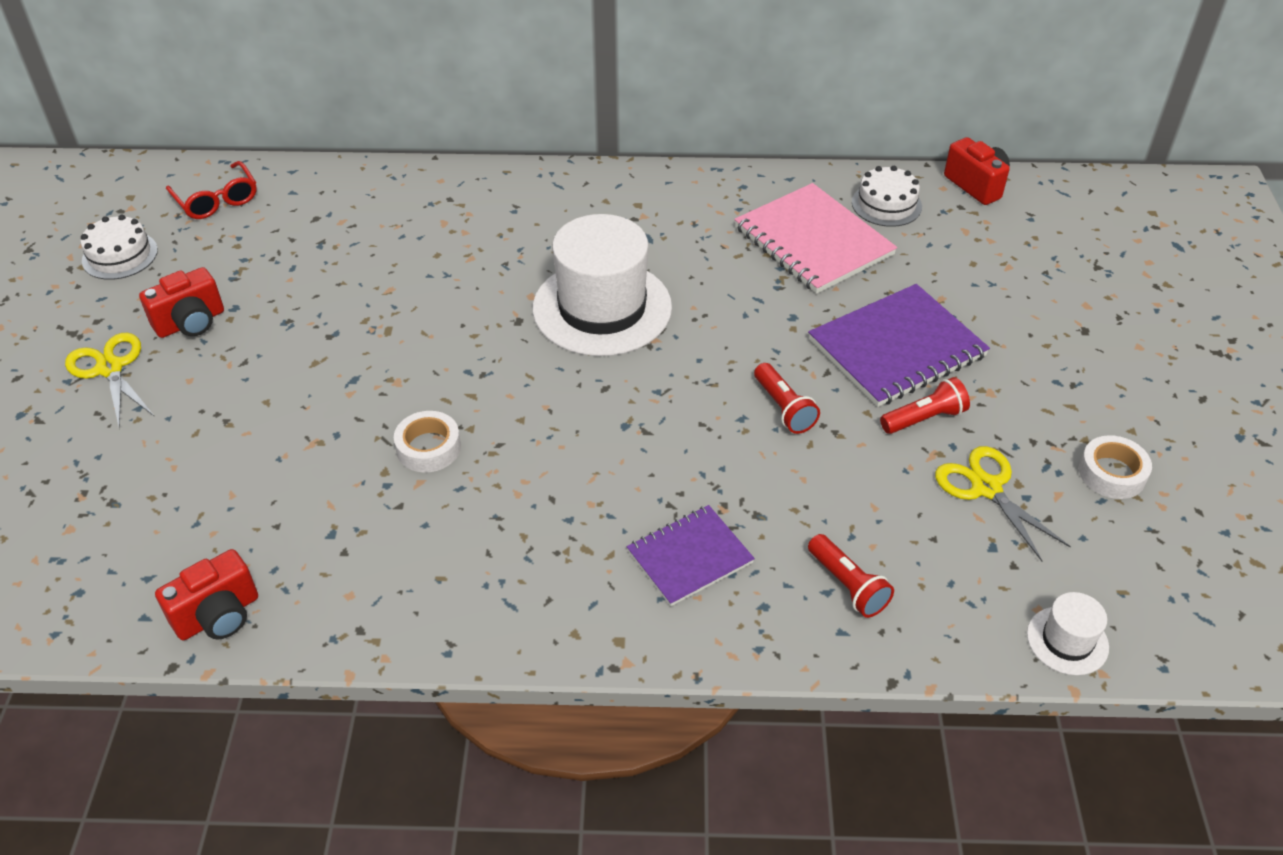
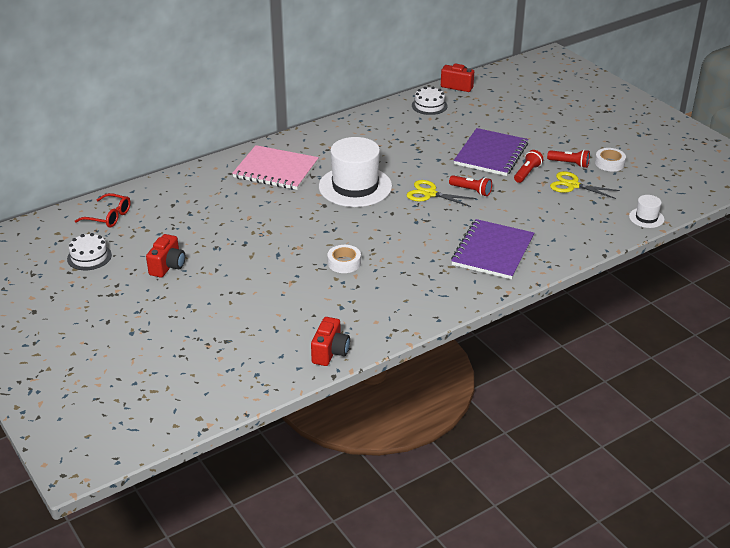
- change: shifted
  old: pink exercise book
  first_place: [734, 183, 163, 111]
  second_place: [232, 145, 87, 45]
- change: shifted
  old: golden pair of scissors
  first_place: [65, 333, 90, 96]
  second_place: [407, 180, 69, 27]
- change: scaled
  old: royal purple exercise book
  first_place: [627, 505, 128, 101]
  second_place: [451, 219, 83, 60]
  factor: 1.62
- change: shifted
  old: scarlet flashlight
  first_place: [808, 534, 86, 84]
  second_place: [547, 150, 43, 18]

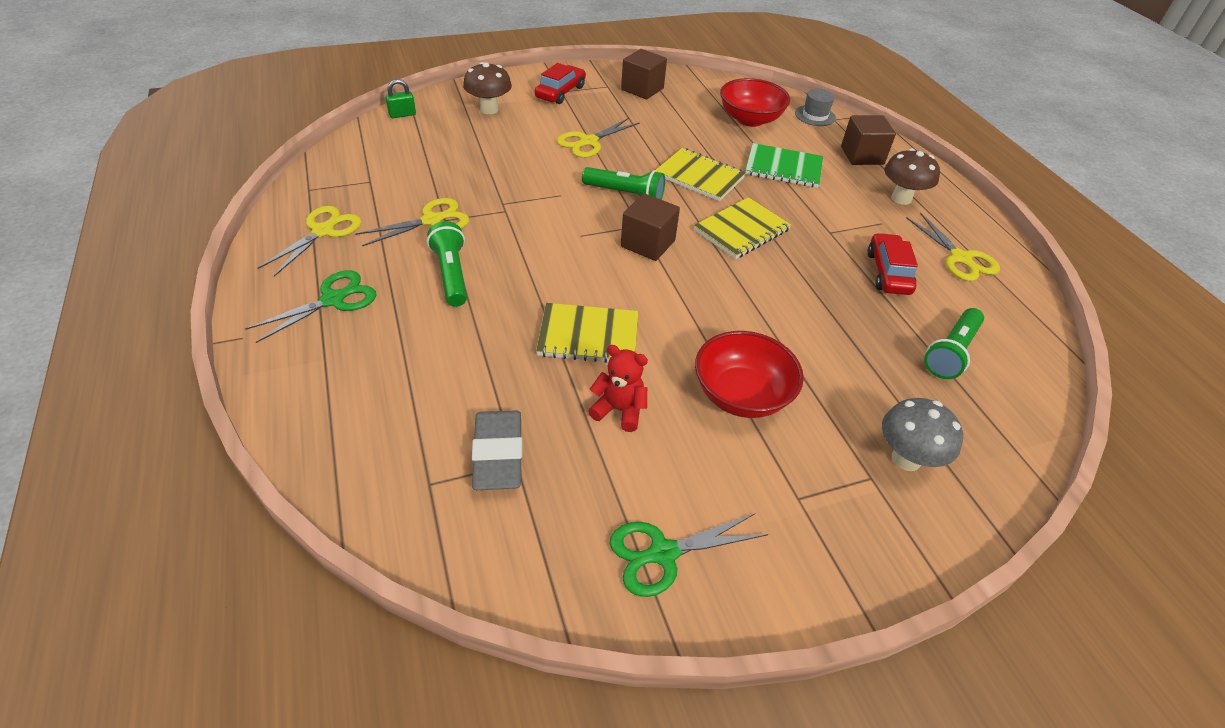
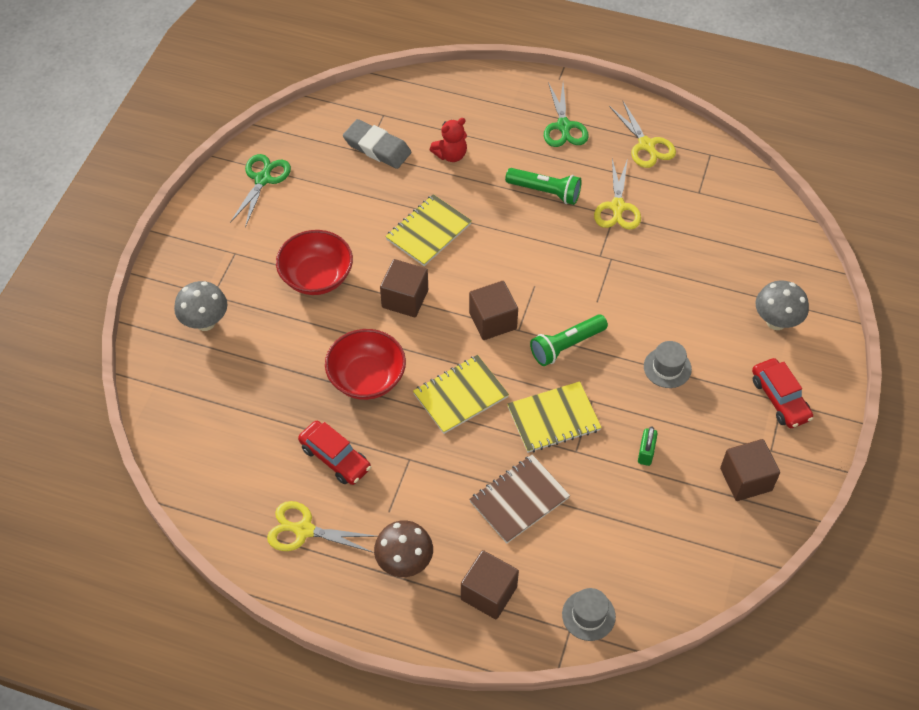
- change: repainted
  old: brown fungus
  new: gray fungus
  first_place: [463, 62, 49, 52]
  second_place: [755, 280, 54, 50]
- change: shifted
  old: scarlet deep dish
  first_place: [720, 78, 70, 49]
  second_place: [325, 329, 81, 71]
- change: shifted
  old: emerald lock
  first_place: [386, 79, 30, 39]
  second_place: [638, 426, 20, 40]
- change: swapped
  old: golden pair of scissors
  new: gray top hat
  first_place: [557, 118, 83, 40]
  second_place: [644, 341, 48, 47]
- change: repainted
  old: emerald exercise book
  new: brown exercise book
  first_place: [745, 143, 78, 45]
  second_place: [469, 454, 101, 89]
- change: rotated
  old: golden exercise book
  first_place: [694, 197, 97, 62]
  second_place: [413, 355, 96, 79]
  degrees: 60
- change: gone
  old: emerald flashlight
  first_place: [924, 308, 60, 71]
- change: shifted
  old: scarlet stuffed bear
  first_place: [588, 345, 60, 87]
  second_place: [430, 118, 37, 44]
- change: new
  new: brown cube
  second_place: [380, 259, 48, 58]

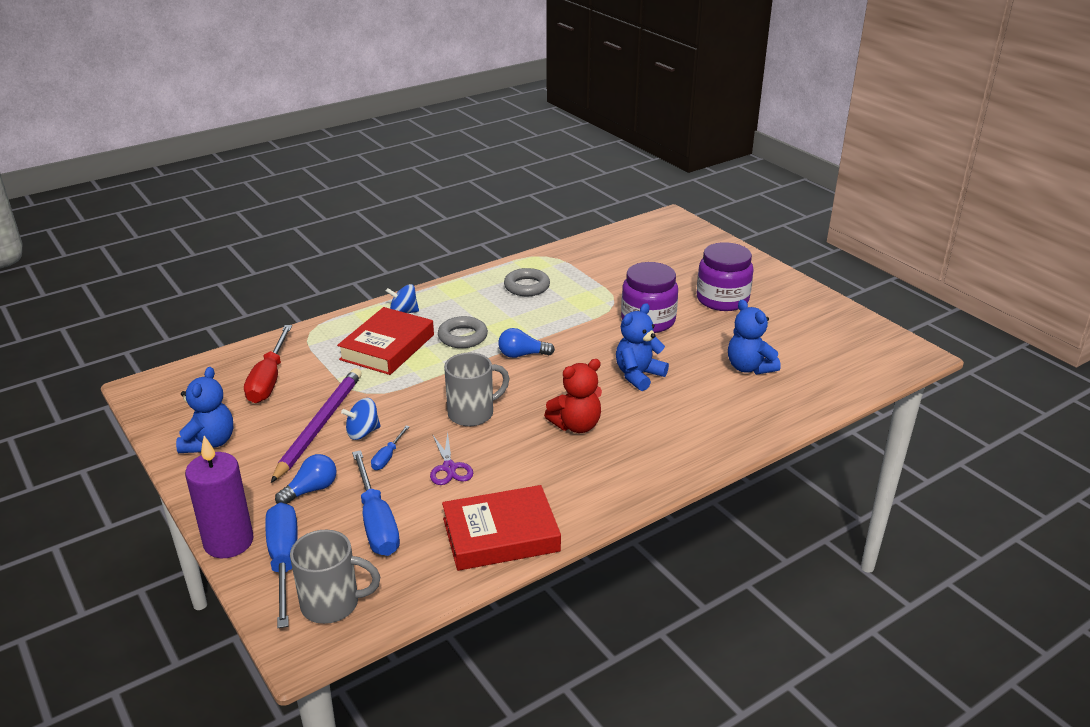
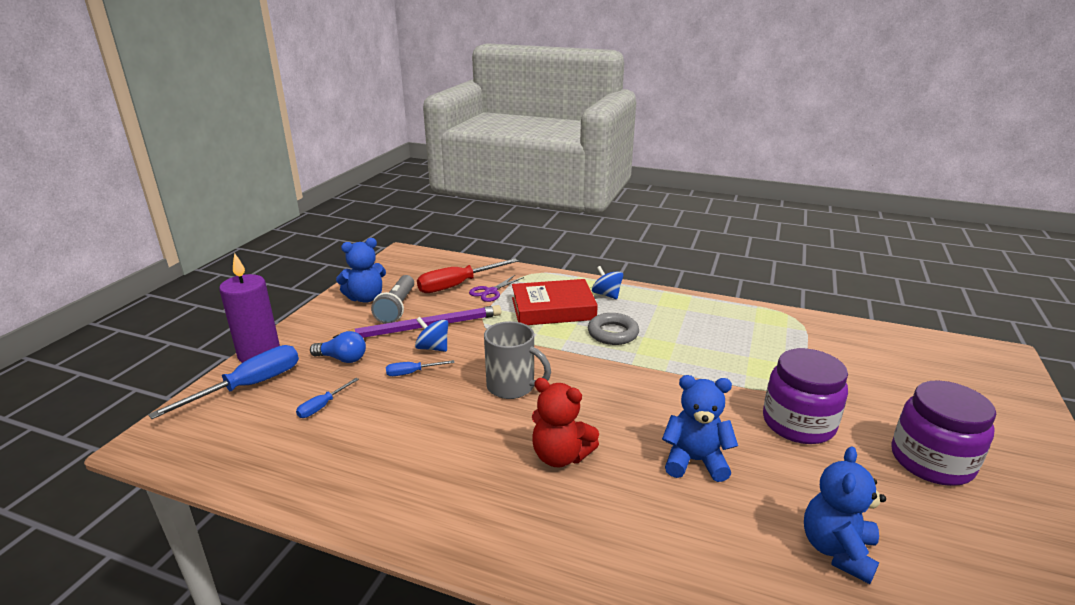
- change: gone
  old: gray torus
  first_place: [504, 268, 46, 28]
- change: gone
  old: royal blue light bulb
  first_place: [498, 328, 57, 30]
- change: shifted
  old: royal purple pair of scissors
  first_place: [430, 432, 43, 53]
  second_place: [469, 275, 55, 27]
- change: scaled
  old: royal blue hand screwdriver
  first_place: [352, 450, 48, 106]
  second_place: [296, 378, 63, 40]
  factor: 0.49
- change: gone
  old: scarlet book
  first_place: [442, 485, 119, 86]
- change: gone
  old: gray coffee mug
  first_place: [290, 530, 90, 94]
- change: new
  new: gray flashlight
  second_place: [371, 275, 43, 49]

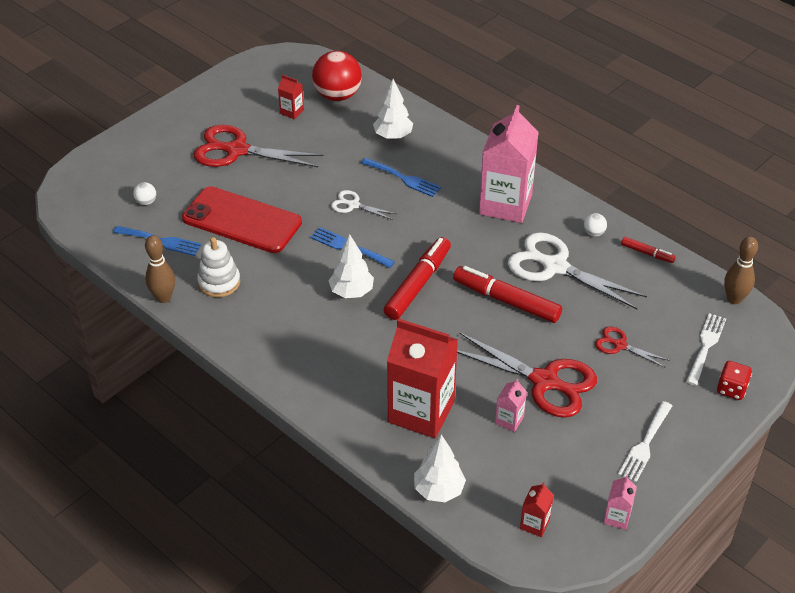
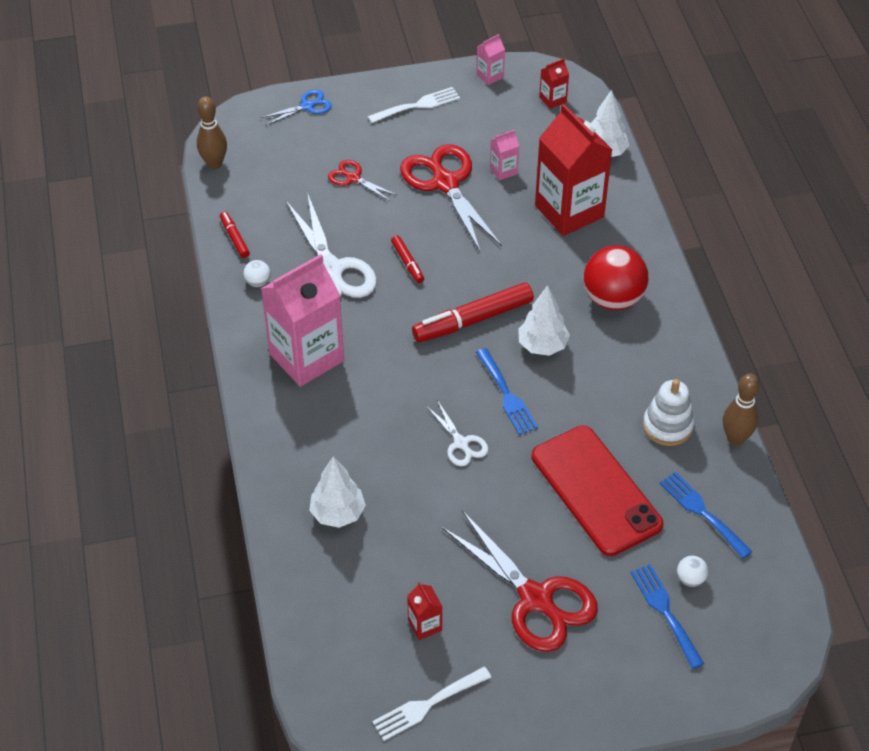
- change: shifted
  old: scarlet sphere
  first_place: [312, 51, 50, 50]
  second_place: [584, 245, 65, 65]
- change: shifted
  old: royal blue table fork
  first_place: [361, 158, 80, 39]
  second_place: [630, 564, 74, 105]
- change: scaled
  old: scarlet felt pen
  first_place: [453, 266, 109, 57]
  second_place: [391, 235, 33, 48]
  factor: 0.5
- change: shifted
  old: white table fork
  first_place: [686, 313, 40, 73]
  second_place: [372, 667, 119, 74]
- change: rotated
  old: scarlet pair of scissors
  first_place: [595, 326, 75, 41]
  second_place: [328, 160, 70, 42]
  degrees: 150
- change: swapped
  old: scarlet dice
  new: royal blue pair of scissors
  first_place: [717, 361, 35, 39]
  second_place: [261, 90, 71, 36]

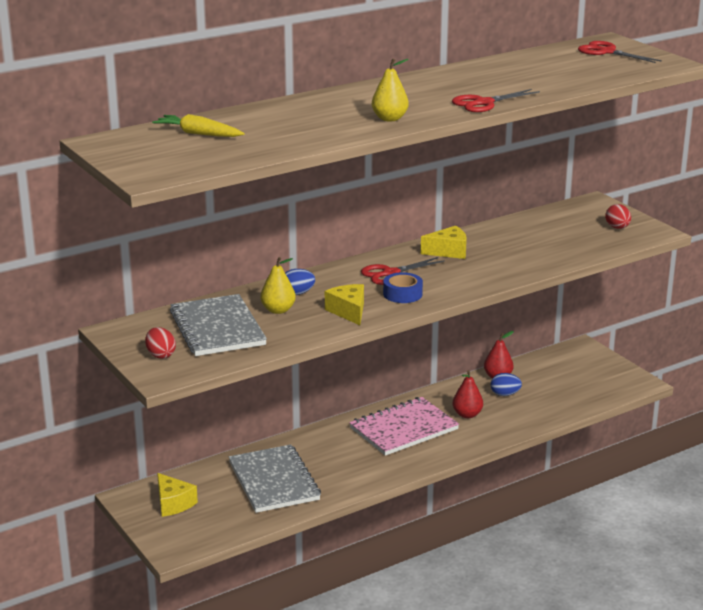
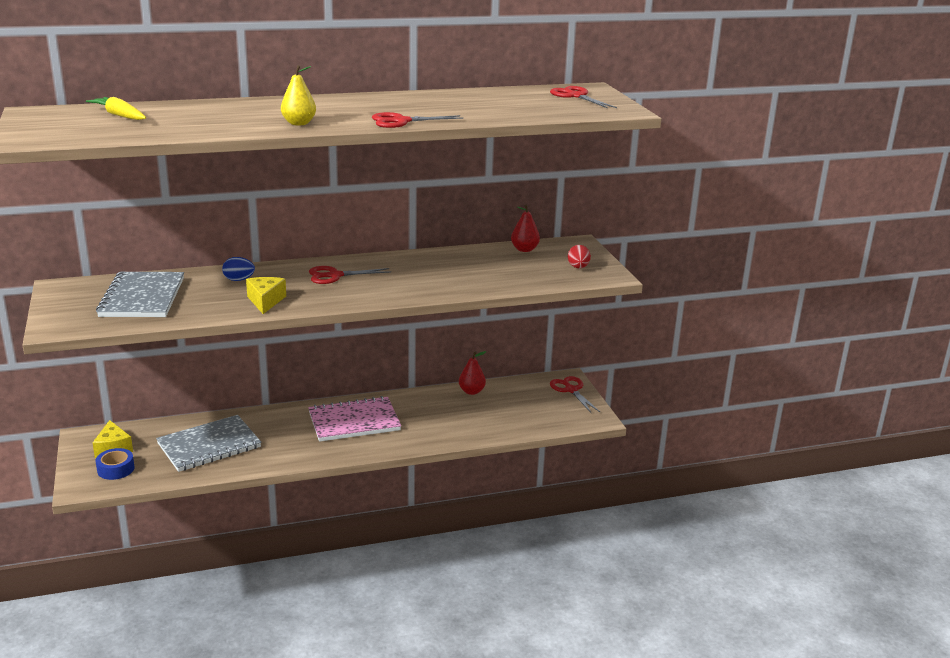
- change: gone
  old: golden piece of cheese
  first_place: [421, 226, 46, 33]
- change: gone
  old: golden pear fruit
  first_place: [260, 257, 36, 57]
- change: shifted
  old: royal blue sticky tape
  first_place: [383, 272, 40, 31]
  second_place: [96, 448, 39, 32]
- change: gone
  old: scarlet toy egg
  first_place: [145, 327, 31, 32]
- change: shifted
  old: scarlet pear fruit
  first_place: [452, 370, 31, 48]
  second_place: [511, 205, 29, 47]
- change: gone
  old: royal blue toy egg
  first_place: [491, 373, 31, 23]
- change: rotated
  old: gray exercise book
  first_place: [229, 445, 92, 68]
  second_place: [156, 415, 105, 57]
  degrees: 60
- change: new
  new: scarlet pair of scissors
  second_place: [550, 376, 50, 37]

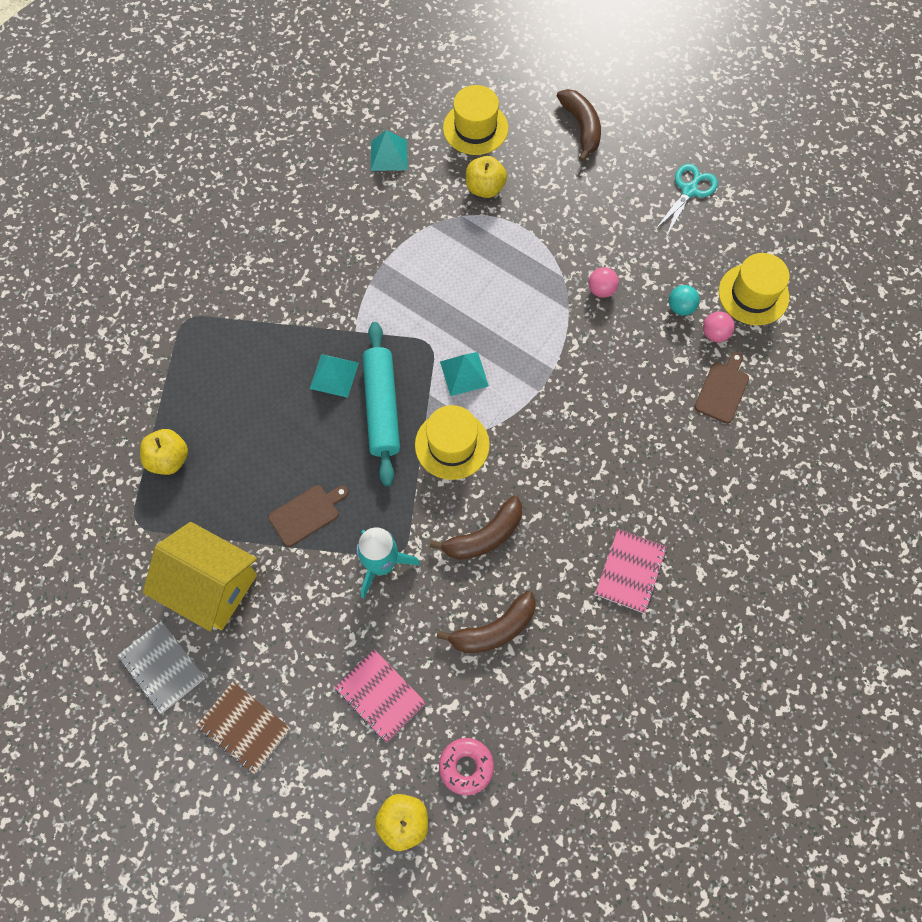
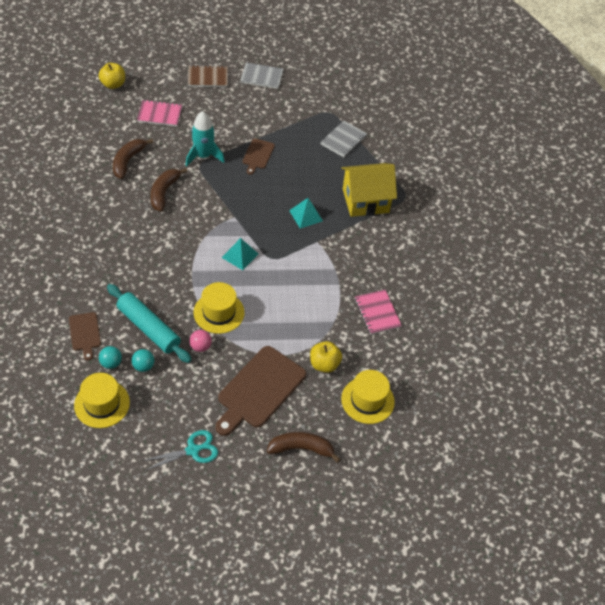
- change: rotated
  old: brown banana
  first_place: [557, 89, 44, 73]
  second_place: [267, 432, 74, 31]
  degrees: 150
- change: gone
  old: aqua solid pyramid
  first_place: [371, 130, 36, 41]
- change: rotated
  old: aqua pair of scissors
  first_place: [655, 164, 63, 73]
  second_place: [141, 430, 77, 41]
  degrees: -105
- change: repainted
  old: pink sphere
  new: aqua sphere
  first_place: [703, 311, 32, 31]
  second_place: [99, 346, 23, 23]
- change: shifted
  old: aqua dough roller
  first_place: [363, 322, 37, 164]
  second_place: [107, 284, 85, 79]
- change: shifted
  old: golden top hat
  first_place: [415, 405, 75, 75]
  second_place: [193, 282, 52, 52]
- change: swapped
  old: golden toy apple
  new: gray exercise book
  first_place: [140, 429, 48, 46]
  second_place: [320, 120, 47, 37]
- change: shifted
  old: golden house
  first_place: [143, 522, 114, 109]
  second_place: [341, 163, 56, 54]
- change: shifted
  old: pink exercise book
  first_place: [595, 529, 72, 84]
  second_place: [355, 290, 47, 45]
- change: gone
  old: pink donut
  first_place: [439, 738, 55, 57]
- change: new
  new: brown chopping board
  second_place: [216, 346, 90, 90]

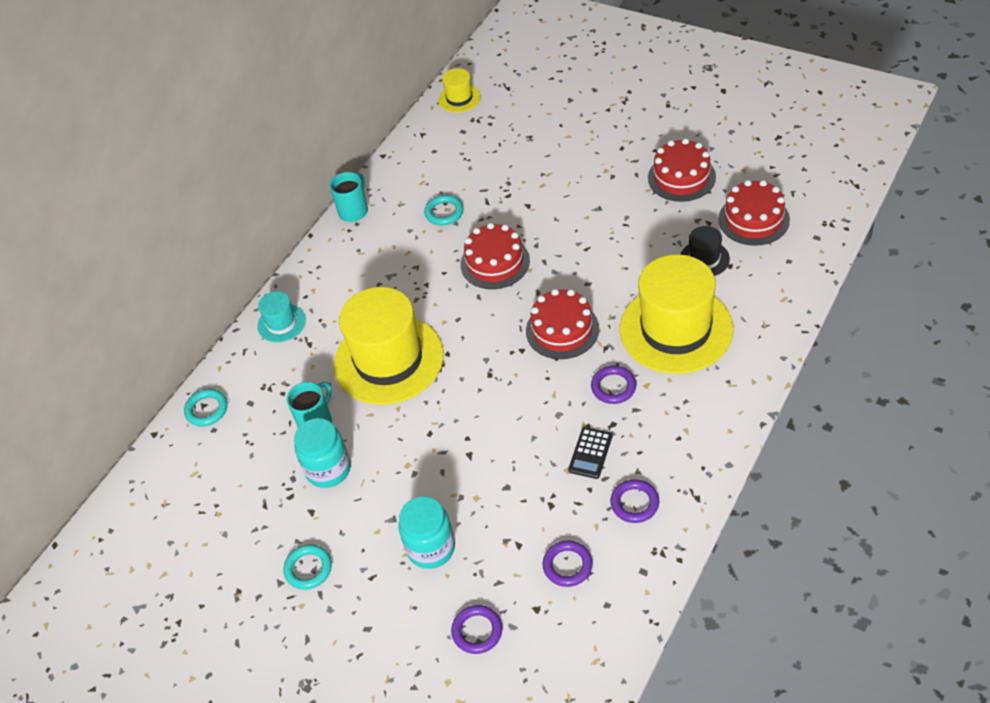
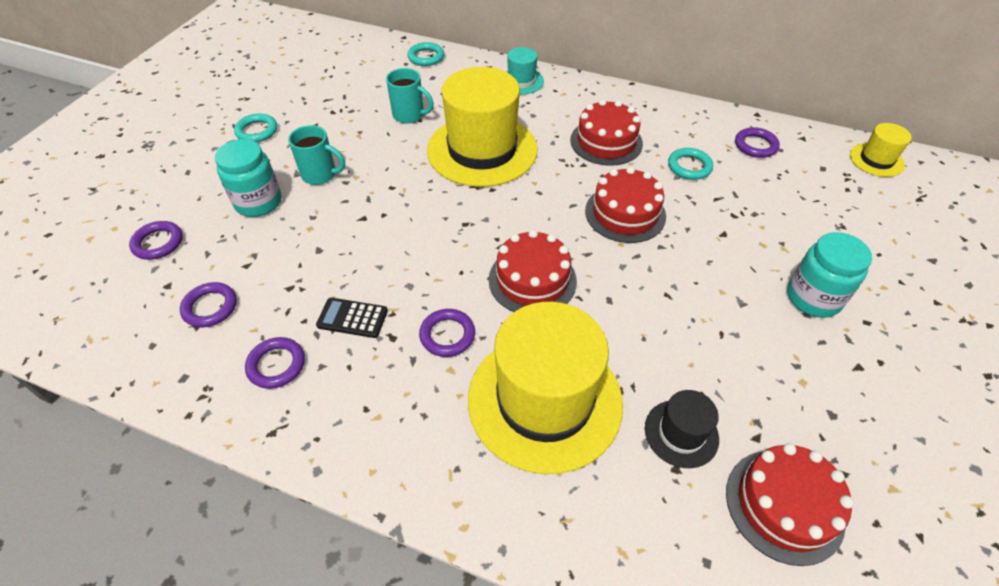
- change: shifted
  old: scarlet cake
  first_place: [648, 138, 68, 64]
  second_place: [570, 99, 73, 67]
- change: shifted
  old: aqua coffee mug
  first_place: [330, 172, 38, 50]
  second_place: [288, 125, 57, 60]
- change: shifted
  old: aqua jam jar
  first_place: [294, 418, 57, 70]
  second_place: [787, 232, 85, 86]
- change: new
  new: royal purple torus
  second_place: [735, 127, 45, 31]

